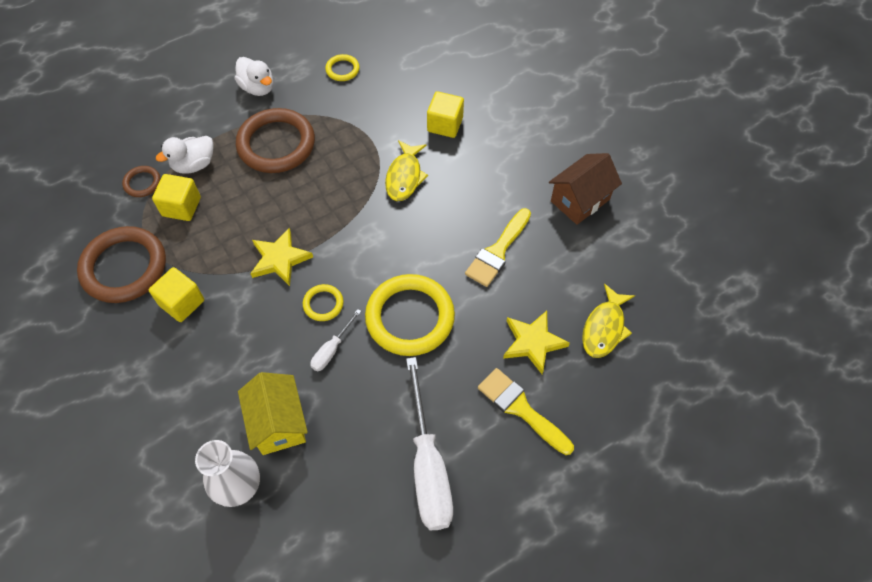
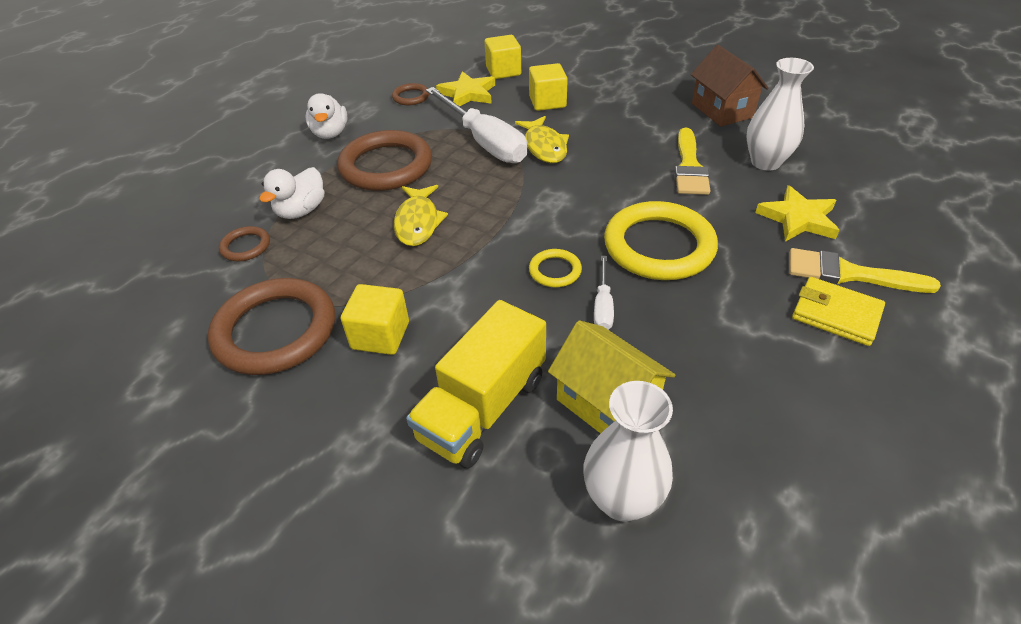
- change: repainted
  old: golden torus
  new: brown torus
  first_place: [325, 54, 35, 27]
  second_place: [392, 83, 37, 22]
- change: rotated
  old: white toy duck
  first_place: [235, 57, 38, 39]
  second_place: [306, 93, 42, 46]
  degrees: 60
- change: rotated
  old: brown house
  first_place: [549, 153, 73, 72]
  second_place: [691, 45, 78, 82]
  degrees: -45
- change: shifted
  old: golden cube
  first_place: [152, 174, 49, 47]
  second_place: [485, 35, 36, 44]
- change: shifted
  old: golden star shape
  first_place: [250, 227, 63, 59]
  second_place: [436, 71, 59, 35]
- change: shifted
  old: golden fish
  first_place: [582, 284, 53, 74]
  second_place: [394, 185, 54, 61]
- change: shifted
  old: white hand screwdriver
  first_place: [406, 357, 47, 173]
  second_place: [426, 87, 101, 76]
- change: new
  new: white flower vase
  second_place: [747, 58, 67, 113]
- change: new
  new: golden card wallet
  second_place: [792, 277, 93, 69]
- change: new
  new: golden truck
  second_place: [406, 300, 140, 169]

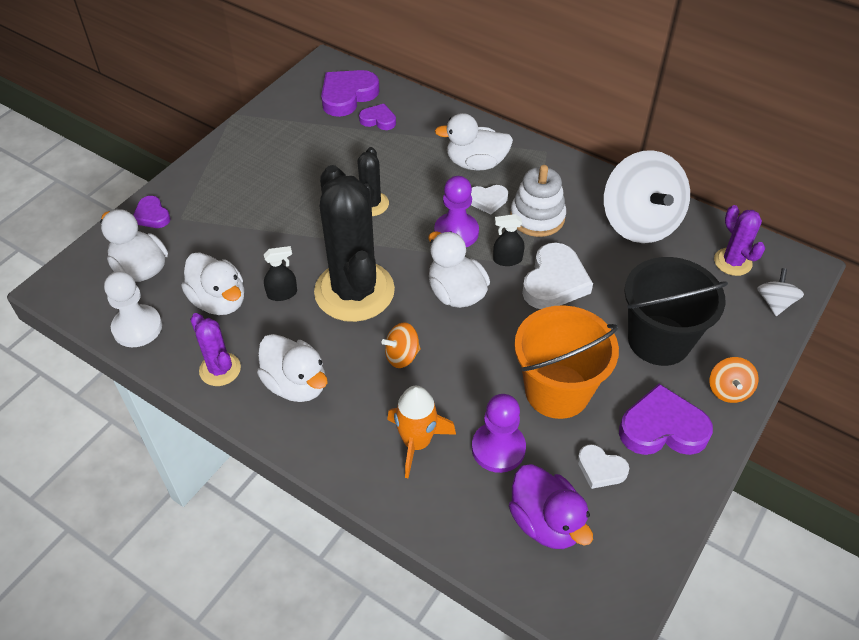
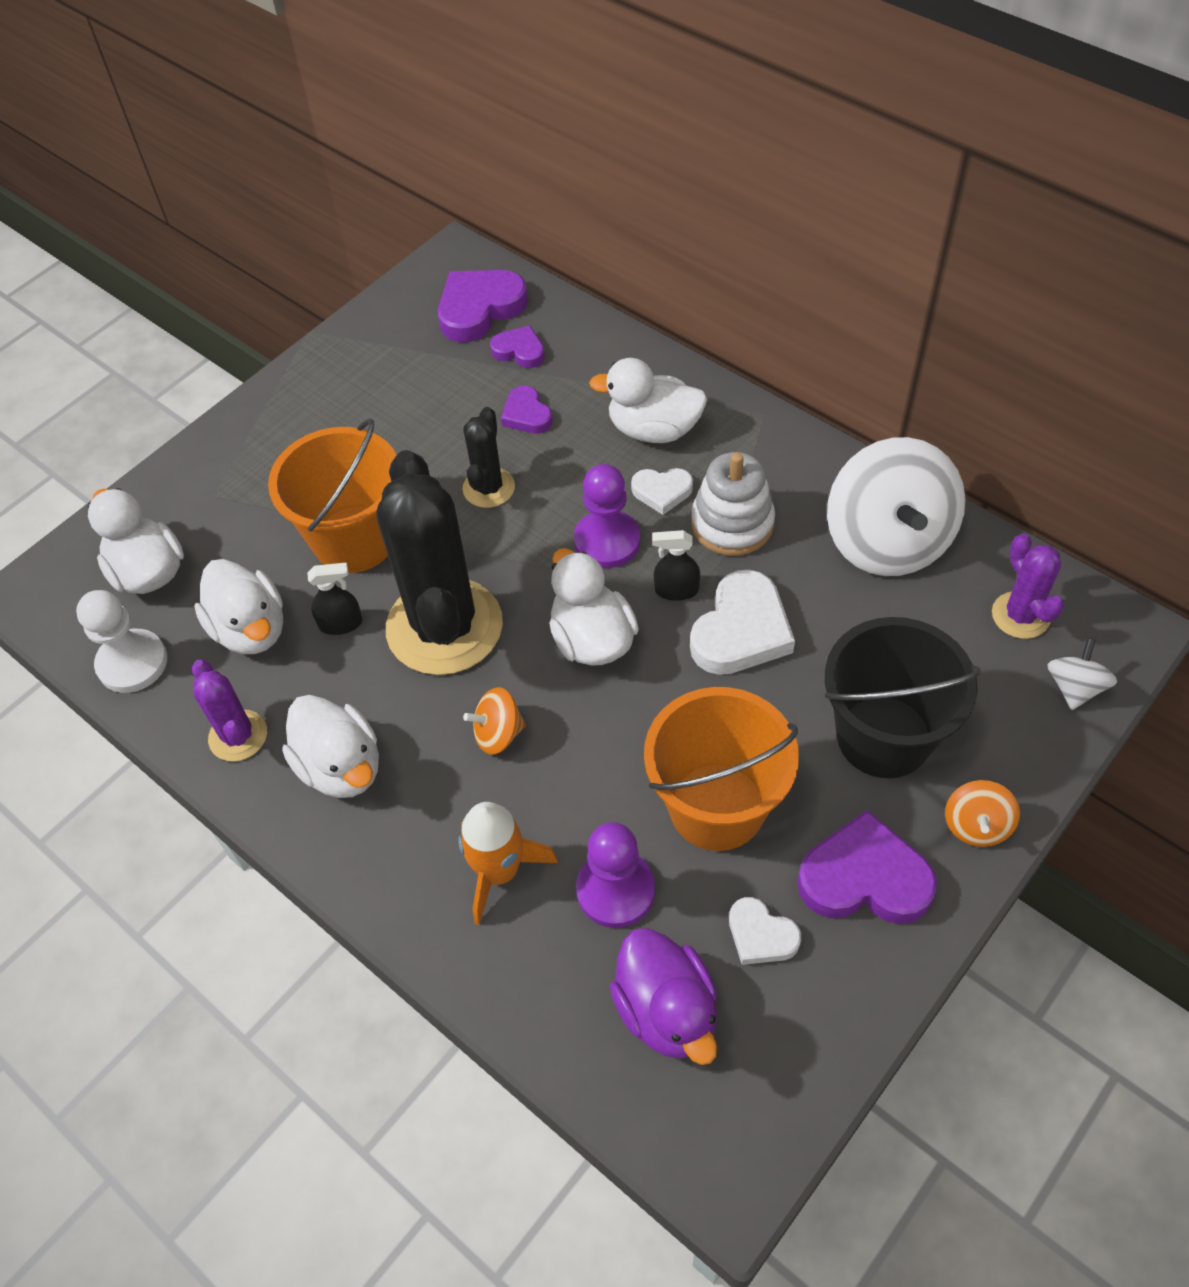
- change: shifted
  old: royal purple heart shape
  first_place: [133, 196, 38, 32]
  second_place: [501, 386, 52, 48]
- change: new
  new: orange pail
  second_place: [268, 418, 128, 155]

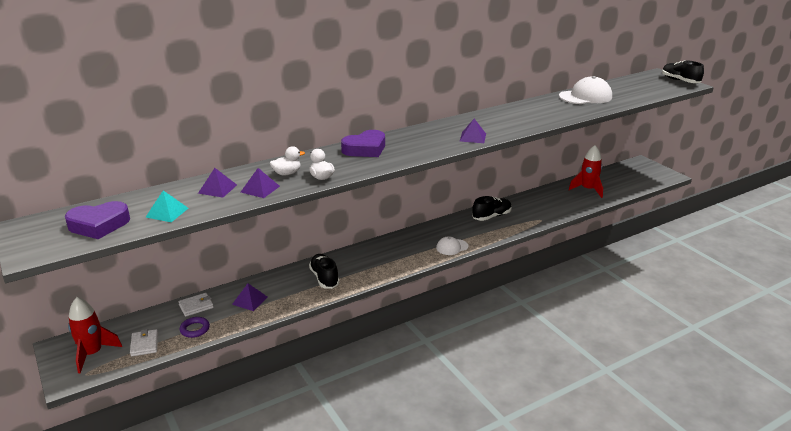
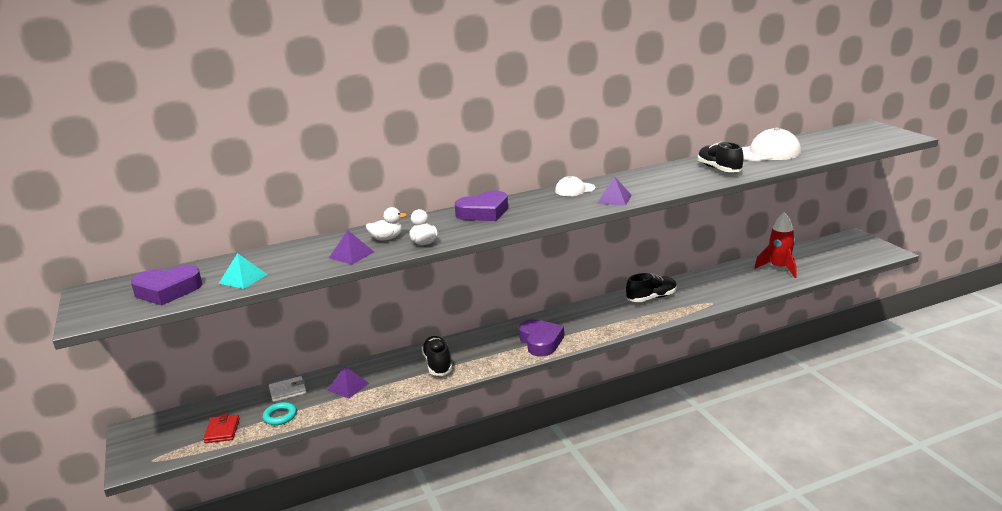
- change: shifted
  old: jet-black sneaker
  first_place: [662, 60, 42, 23]
  second_place: [698, 142, 46, 30]
- change: gone
  old: royal purple solid pyramid
  first_place: [198, 168, 39, 29]
- change: shifted
  old: white cap
  first_place: [436, 236, 33, 19]
  second_place: [555, 176, 40, 20]
- change: gone
  old: scarlet toy rocket
  first_place: [68, 297, 54, 76]
- change: repainted
  old: royal purple torus
  new: aqua torus
  first_place: [180, 317, 30, 21]
  second_place: [263, 402, 34, 23]
- change: repainted
  old: white card wallet
  new: scarlet card wallet
  first_place: [130, 329, 28, 27]
  second_place: [203, 414, 37, 29]
- change: new
  new: royal purple heart shape
  second_place: [519, 319, 45, 37]

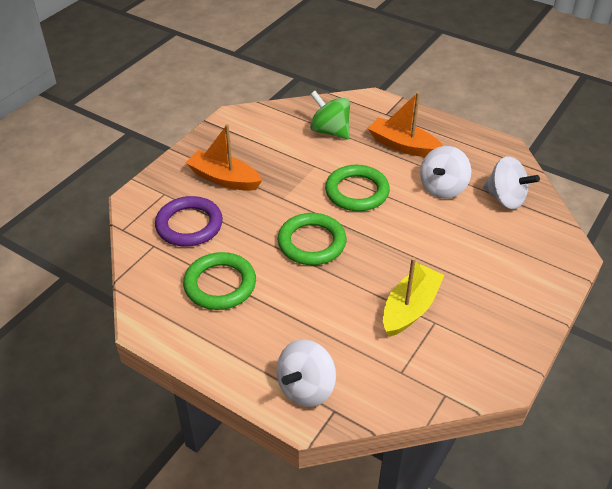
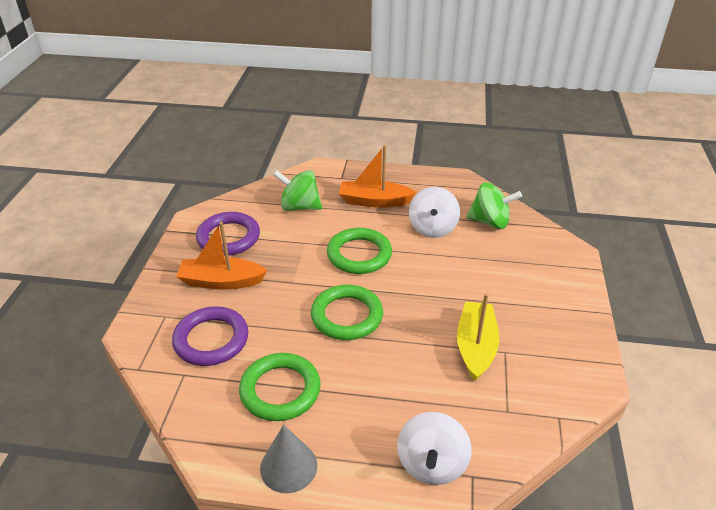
- change: repainted
  old: white toy top
  new: emerald toy top
  first_place: [483, 156, 57, 53]
  second_place: [466, 182, 56, 47]
- change: new
  new: royal purple torus
  second_place: [196, 212, 64, 44]
- change: new
  new: gray cone shape
  second_place: [260, 425, 58, 68]

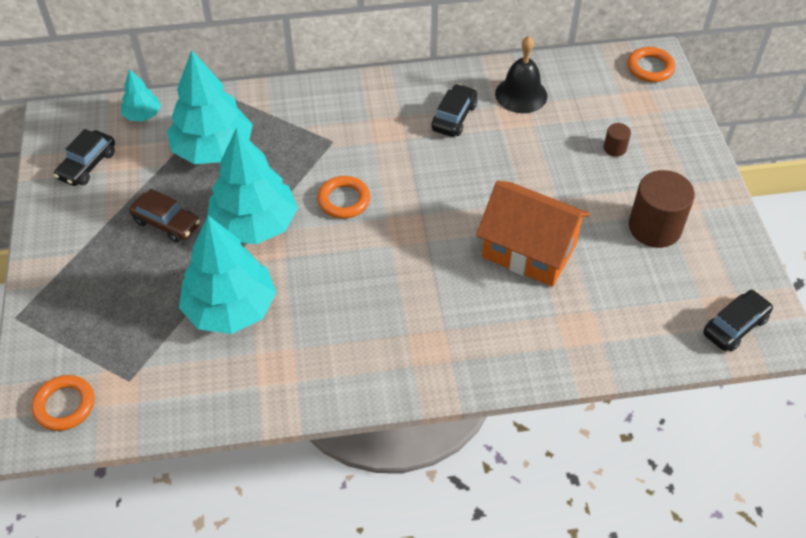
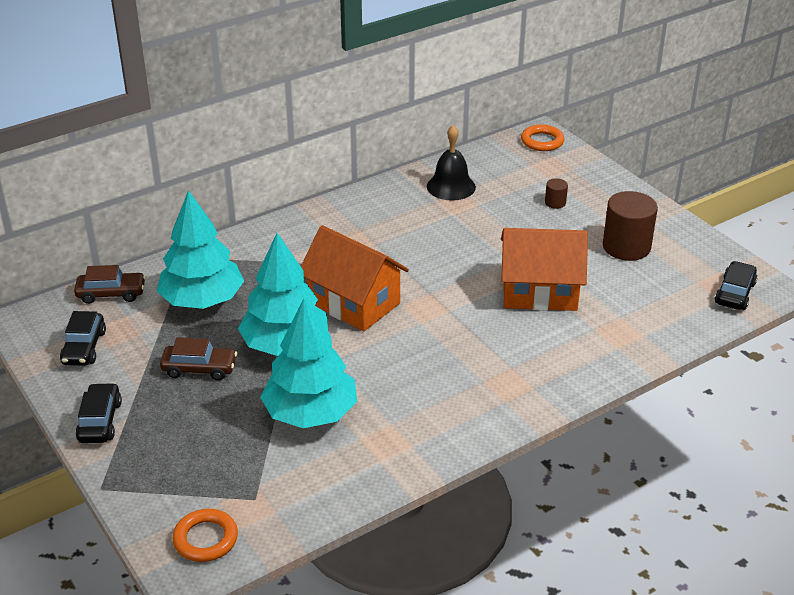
- change: swapped
  old: aqua fir tree
  new: brown car
  first_place: [121, 69, 40, 52]
  second_place: [74, 265, 72, 39]
- change: shifted
  old: jet-black car
  first_place: [431, 84, 46, 53]
  second_place: [75, 383, 47, 60]
- change: swapped
  old: orange torus
  new: orange house
  first_place: [317, 176, 53, 43]
  second_place: [301, 225, 108, 106]

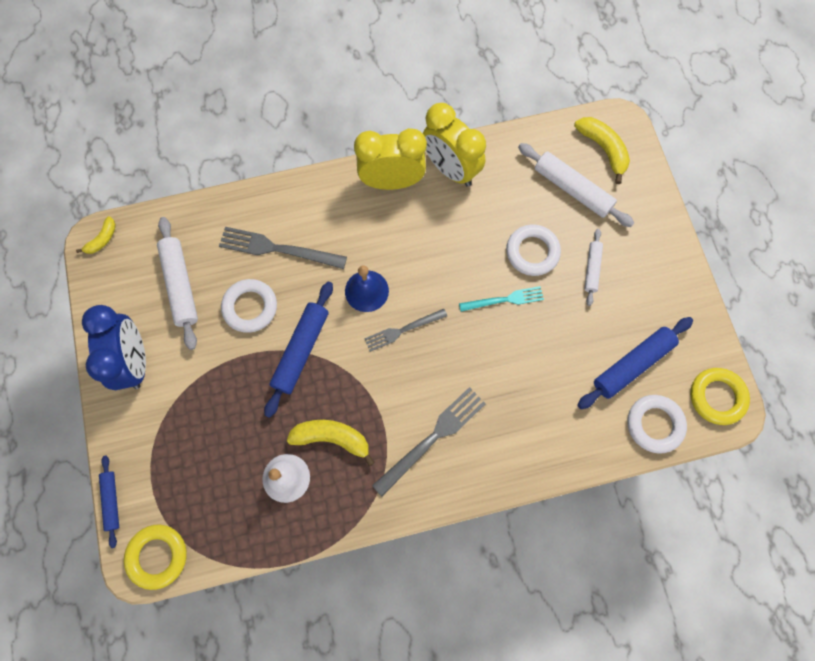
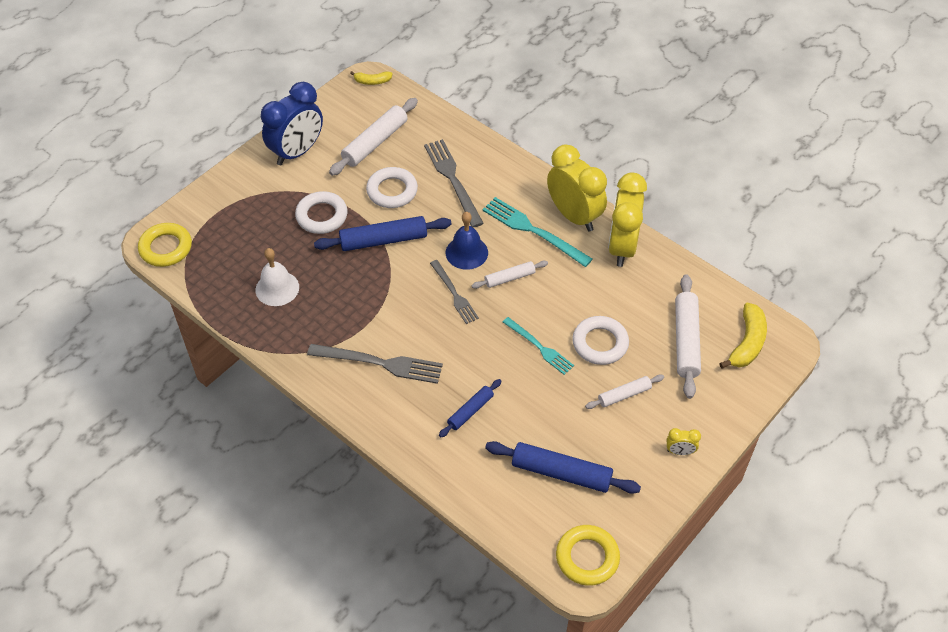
- change: rotated
  old: gray table fork
  first_place: [364, 309, 83, 43]
  second_place: [430, 260, 49, 64]
  degrees: -150
- change: shifted
  old: white torus
  first_place: [627, 395, 60, 59]
  second_place: [295, 191, 53, 43]
- change: gone
  old: golden banana
  first_place: [287, 420, 88, 46]
- change: shifted
  old: royal blue dough roller
  first_place: [99, 456, 20, 92]
  second_place: [439, 379, 63, 58]
- change: new
  new: aqua table fork
  second_place: [482, 197, 110, 70]
- change: new
  new: white dough roller
  second_place: [471, 261, 77, 28]
- change: new
  new: golden bedside clock
  second_place: [667, 428, 34, 27]

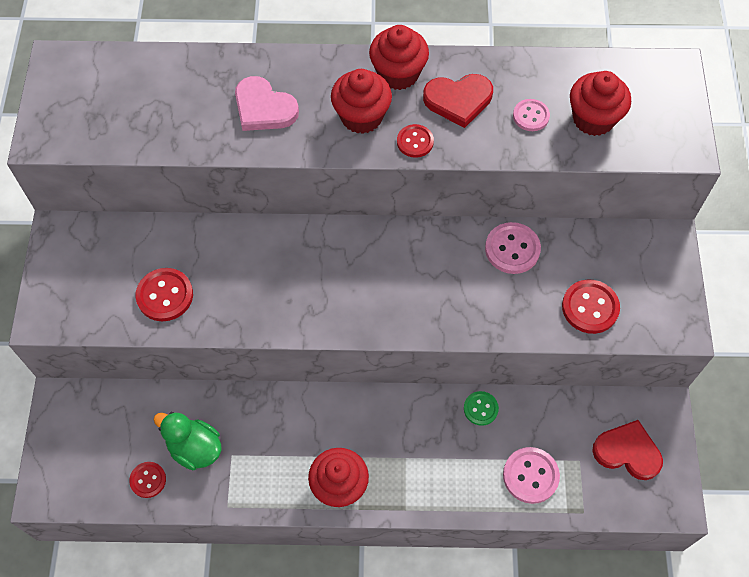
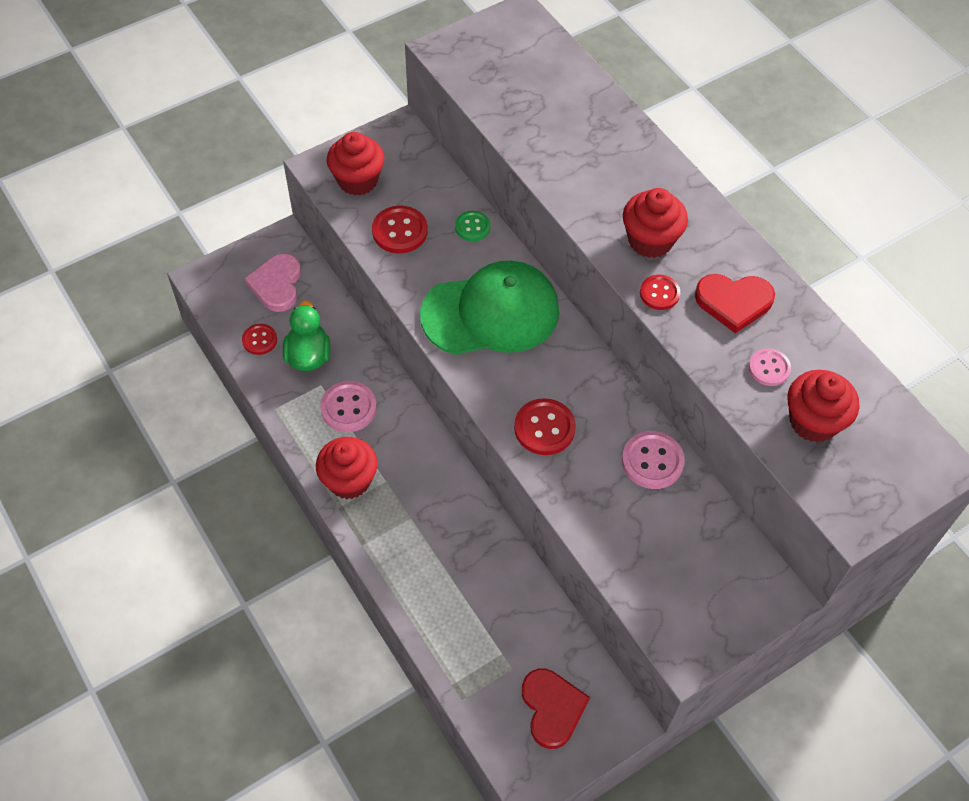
- change: shifted
  old: scarlet muffin
  first_place: [369, 25, 60, 65]
  second_place: [327, 132, 58, 63]
- change: rotated
  old: scarlet heart shape
  first_place: [423, 74, 70, 54]
  second_place: [695, 274, 80, 60]
  degrees: -45
- change: shifted
  old: pink heart shape
  first_place: [235, 76, 64, 55]
  second_place: [245, 254, 56, 58]
- change: shifted
  old: scarlet shirt button
  first_place: [562, 279, 58, 55]
  second_place: [514, 398, 62, 57]
- change: shifted
  old: emerald shirt button
  first_place: [464, 391, 35, 35]
  second_place: [455, 211, 35, 30]
- change: shifted
  old: pink shirt button
  first_place: [503, 447, 57, 57]
  second_place: [320, 381, 57, 51]
- change: new
  new: emerald cap
  second_place: [420, 261, 139, 94]

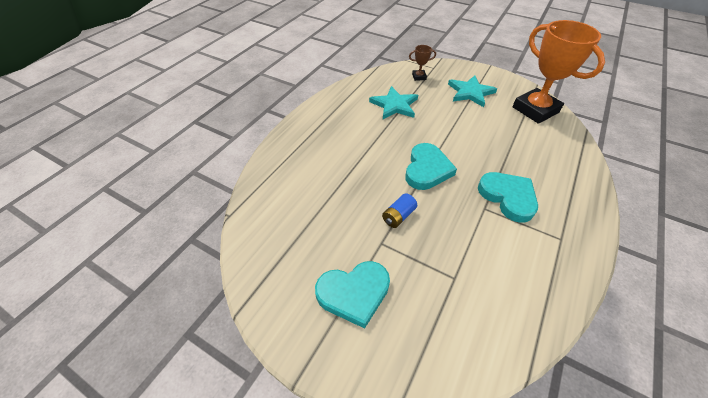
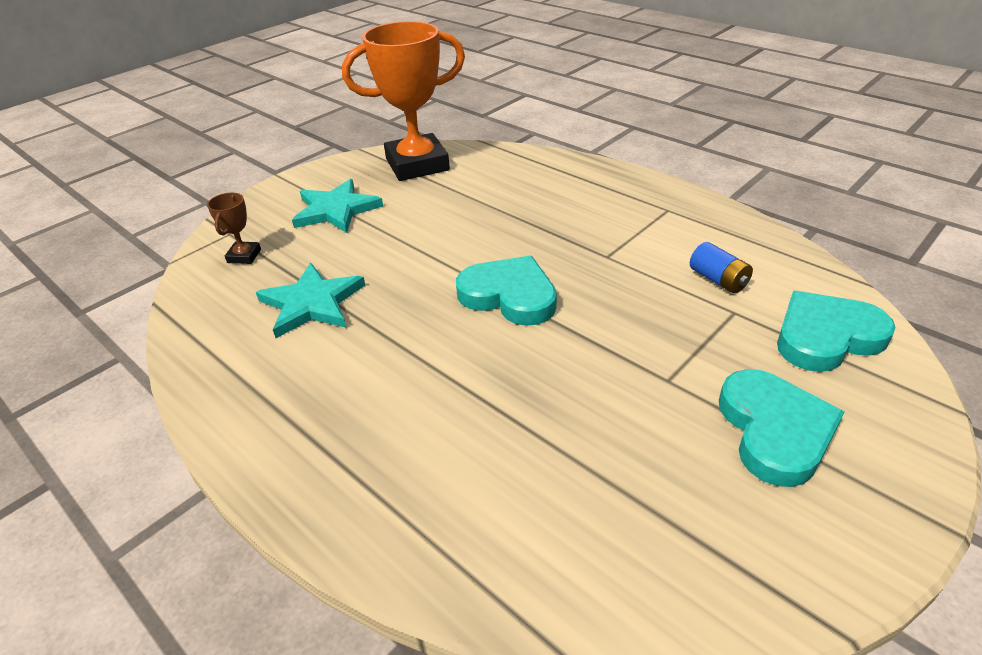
- change: shifted
  old: aqua heart shape
  first_place: [478, 172, 60, 51]
  second_place: [777, 291, 119, 81]
- change: shifted
  old: royal blue AA battery
  first_place: [382, 193, 35, 35]
  second_place: [690, 242, 63, 51]

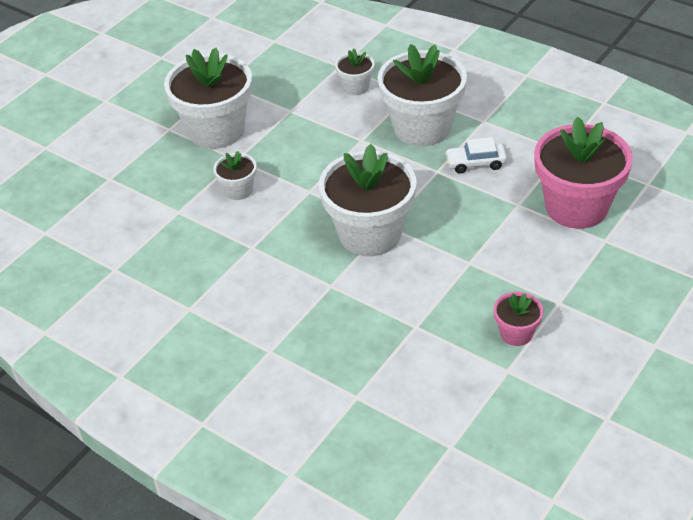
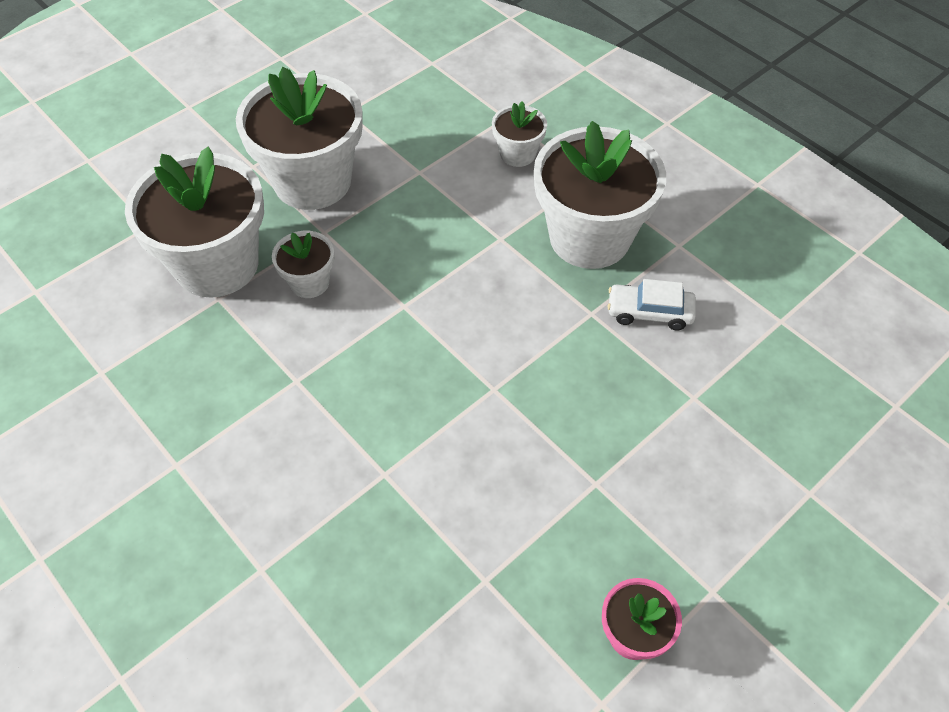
- change: gone
  old: pink flower pot
  first_place: [534, 117, 99, 112]
- change: shifted
  old: white flower pot
  first_place: [319, 144, 97, 113]
  second_place: [125, 147, 139, 150]

